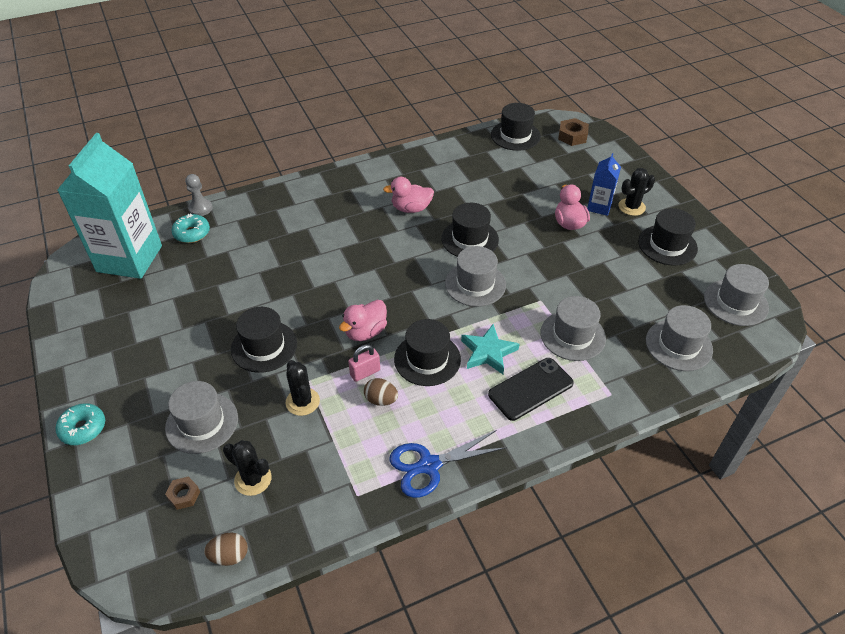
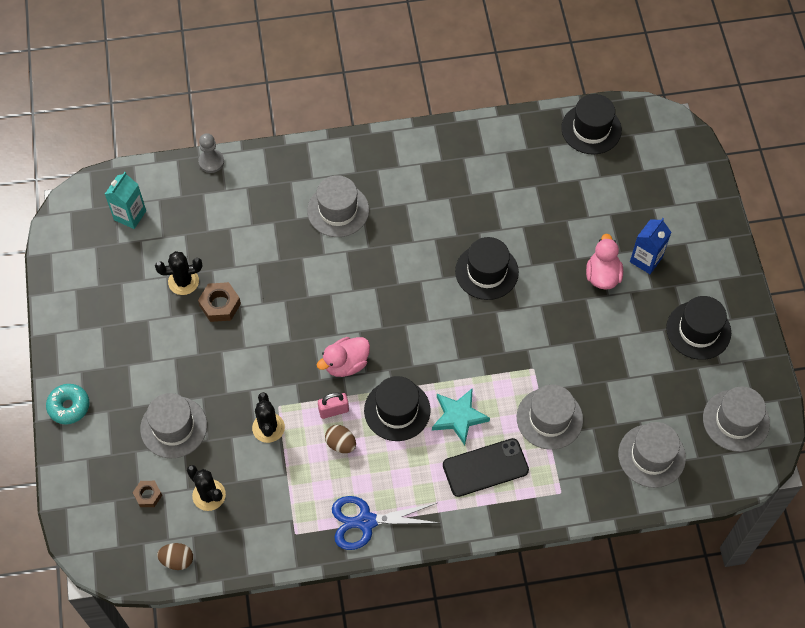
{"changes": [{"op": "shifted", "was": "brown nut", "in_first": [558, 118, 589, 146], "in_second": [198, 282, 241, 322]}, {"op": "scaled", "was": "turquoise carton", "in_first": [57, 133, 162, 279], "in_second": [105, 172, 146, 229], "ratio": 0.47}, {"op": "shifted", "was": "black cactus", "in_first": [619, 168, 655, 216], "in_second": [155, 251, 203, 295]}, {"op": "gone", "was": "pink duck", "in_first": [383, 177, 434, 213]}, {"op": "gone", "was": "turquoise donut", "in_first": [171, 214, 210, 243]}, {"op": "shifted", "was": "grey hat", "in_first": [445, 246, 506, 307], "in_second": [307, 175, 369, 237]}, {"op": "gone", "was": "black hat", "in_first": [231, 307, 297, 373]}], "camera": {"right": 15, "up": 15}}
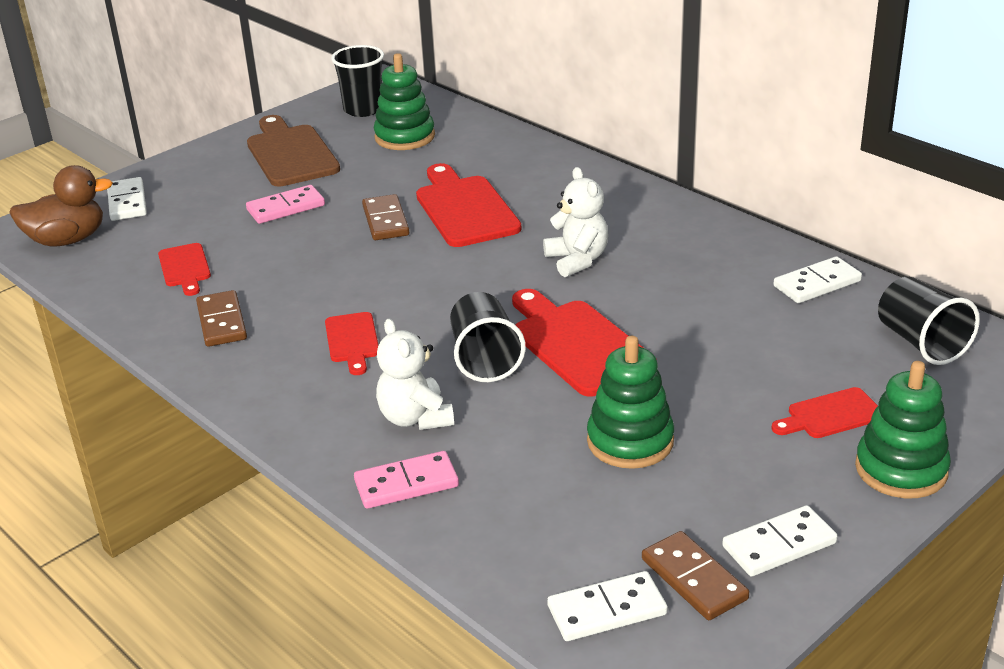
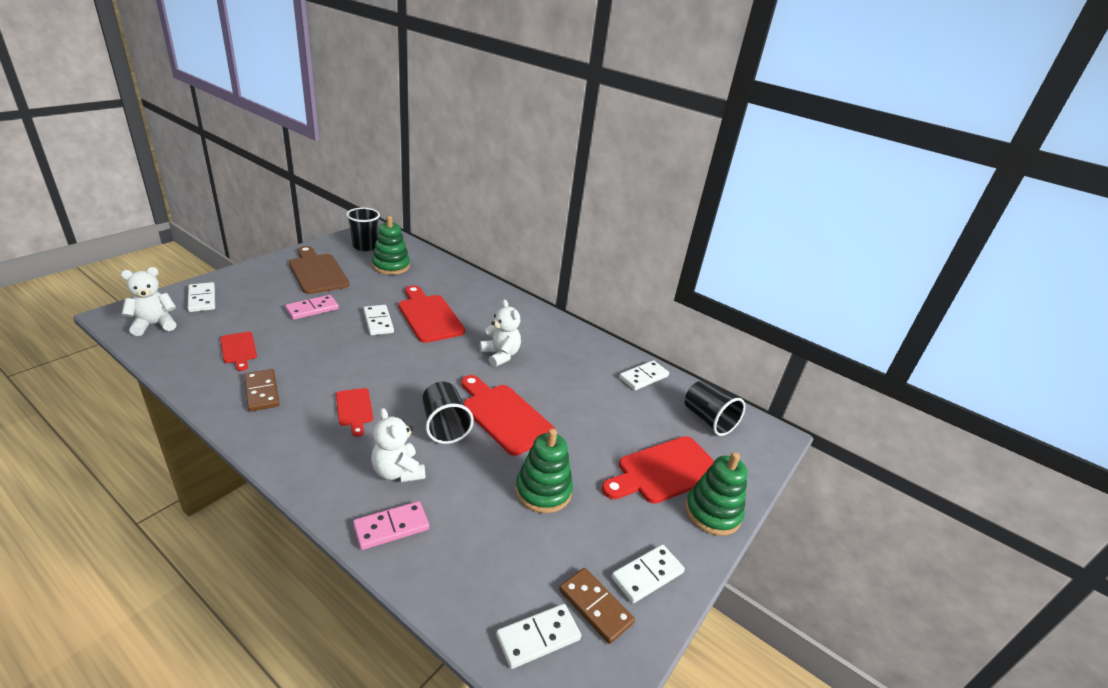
{"changes": [{"op": "swapped", "was": "brown duck", "now": "white teddy bear", "in_first": [9, 165, 113, 246], "in_second": [120, 267, 176, 336]}, {"op": "repainted", "was": "brown domino", "now": "white domino", "in_first": [362, 194, 409, 240], "in_second": [363, 305, 394, 335]}, {"op": "scaled", "was": "red cutting board", "in_first": [771, 387, 878, 438], "in_second": [602, 436, 714, 504], "ratio": 1.81}], "camera": {"right": -15, "up": 0}}
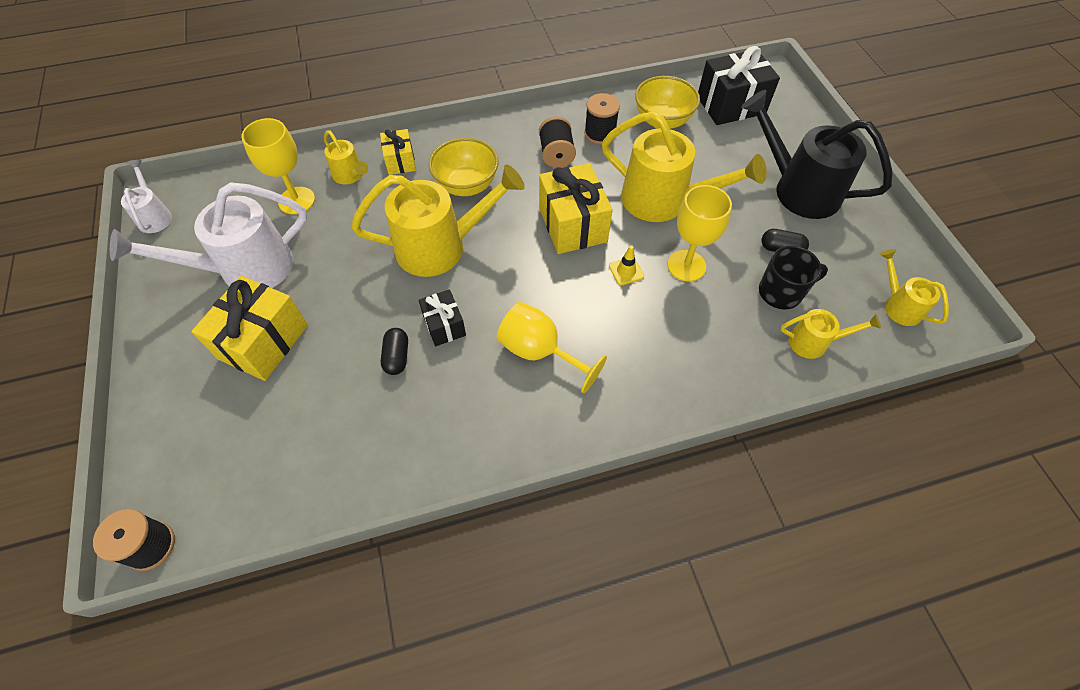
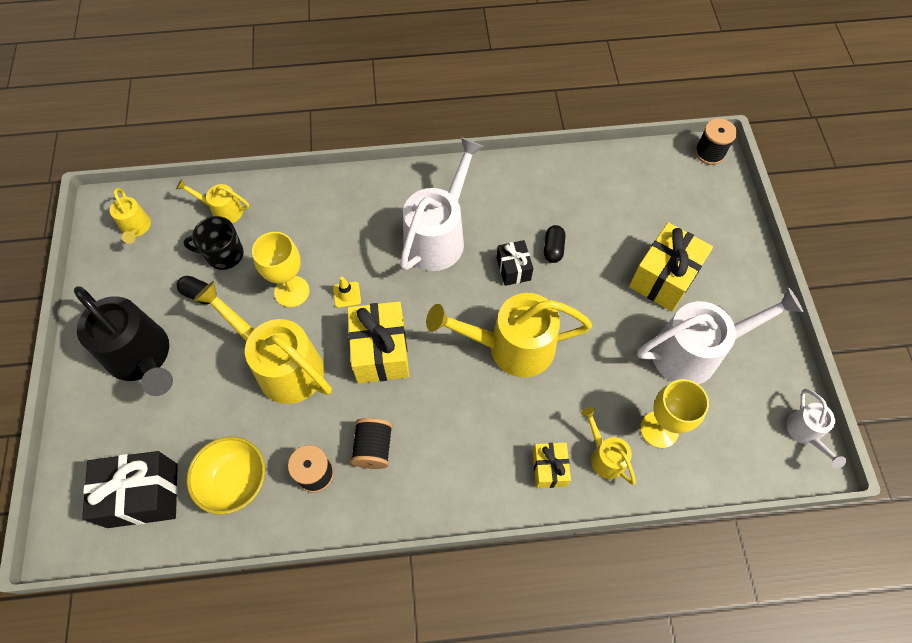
{"changes": [{"op": "gone", "was": "yellow bowl", "in_first": [428, 138, 499, 196]}, {"op": "swapped", "was": "yellow goblet", "now": "white watering can", "in_first": [497, 302, 607, 393], "in_second": [400, 137, 484, 271]}], "camera": {"right": -170, "up": 5}}
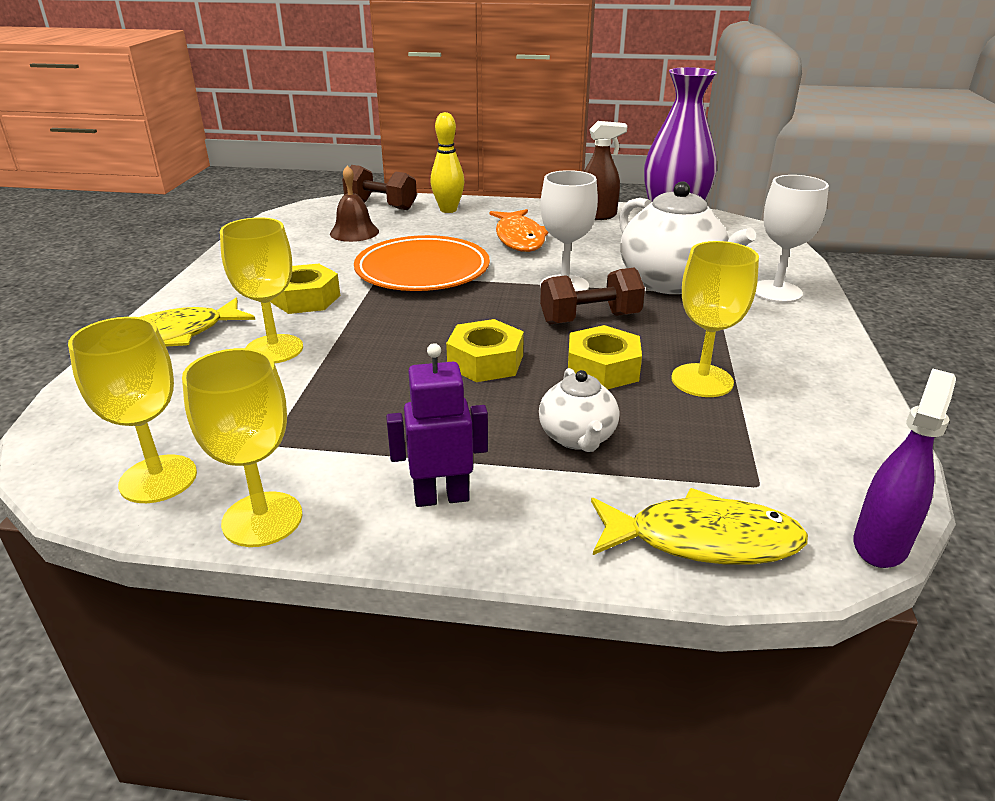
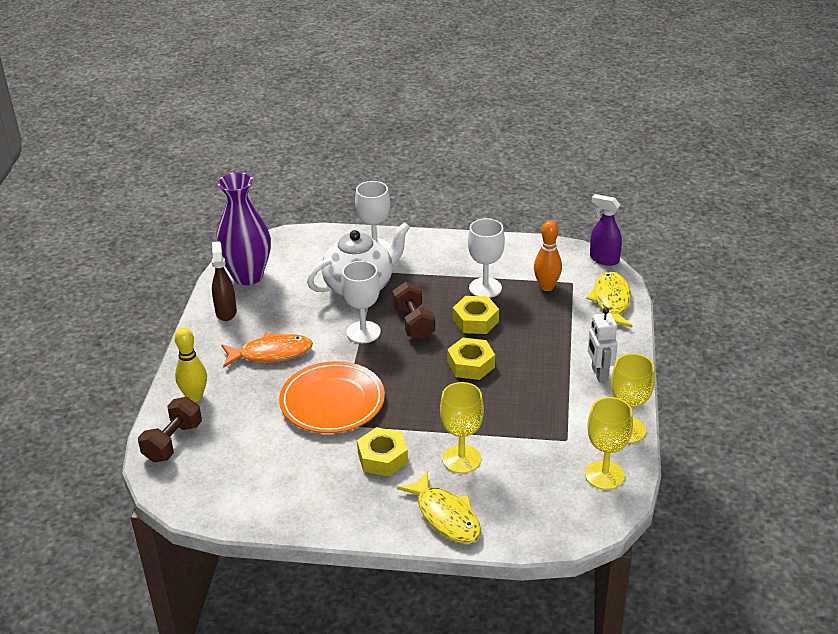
{"changes": [{"op": "gone", "was": "brown bell", "in_first": [330, 165, 379, 242]}, {"op": "repainted", "was": "yellow goblet", "now": "white goblet", "in_first": [671, 241, 759, 397], "in_second": [468, 218, 505, 298]}, {"op": "repainted", "was": "purple robot", "now": "white robot", "in_first": [386, 343, 488, 507], "in_second": [588, 308, 618, 382]}, {"op": "gone", "was": "white teapot", "in_first": [539, 368, 619, 452]}, {"op": "new", "now": "orange bowling pin", "in_second": [534, 220, 562, 291]}], "camera": {"right": -90, "up": 5}}
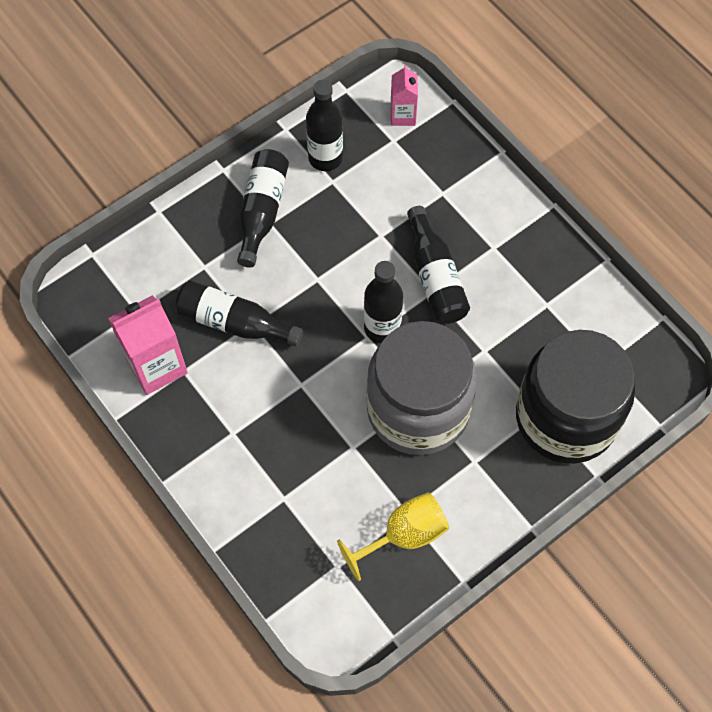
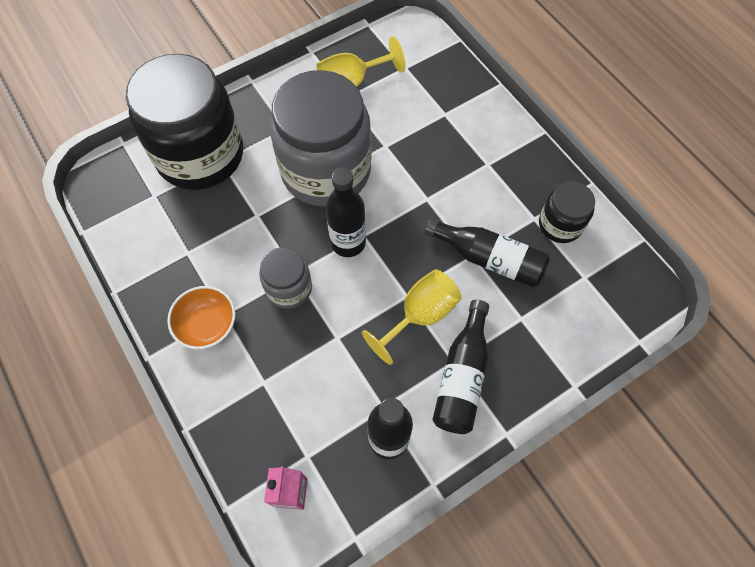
{"changes": [{"op": "swapped", "was": "black bottle", "now": "grey jar", "in_first": [407, 206, 470, 324], "in_second": [259, 247, 312, 309]}, {"op": "swapped", "was": "pink carton", "now": "black jar", "in_first": [108, 295, 188, 395], "in_second": [539, 182, 595, 243]}, {"op": "new", "now": "yellow goblet", "in_second": [362, 269, 462, 365]}, {"op": "new", "now": "orange bowl", "in_second": [167, 286, 235, 349]}], "camera": {"right": -175, "up": 0}}
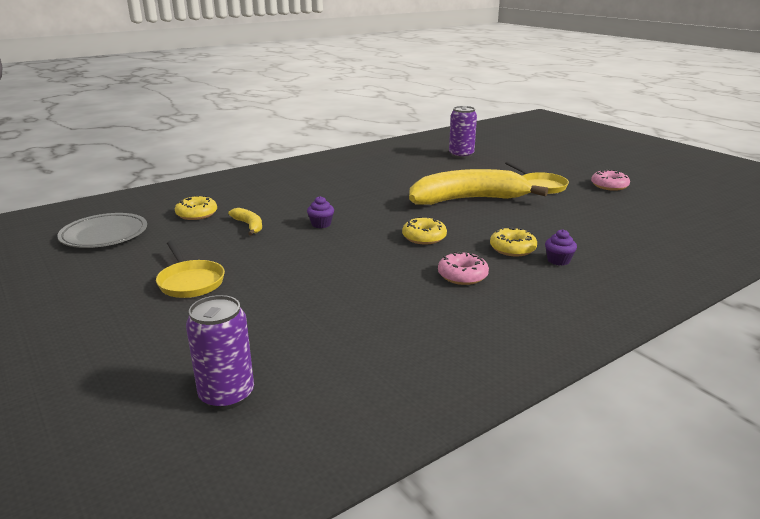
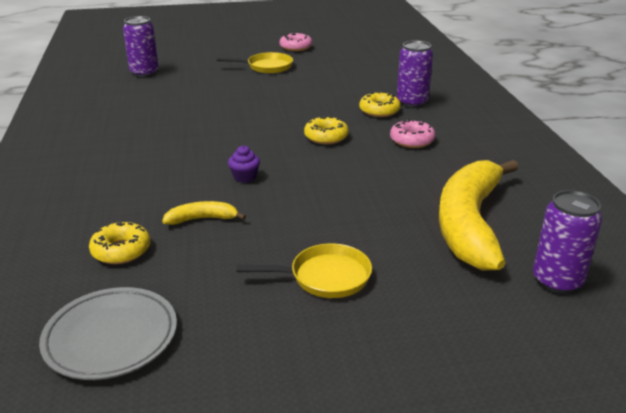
{"changes": [{"op": "shifted", "was": "yellow banana", "in_first": [409, 169, 548, 205], "in_second": [439, 160, 519, 270]}, {"op": "swapped", "was": "purple cupcake", "now": "purple can", "in_first": [545, 229, 577, 266], "in_second": [397, 40, 433, 108]}], "camera": {"right": -65, "up": 5}}
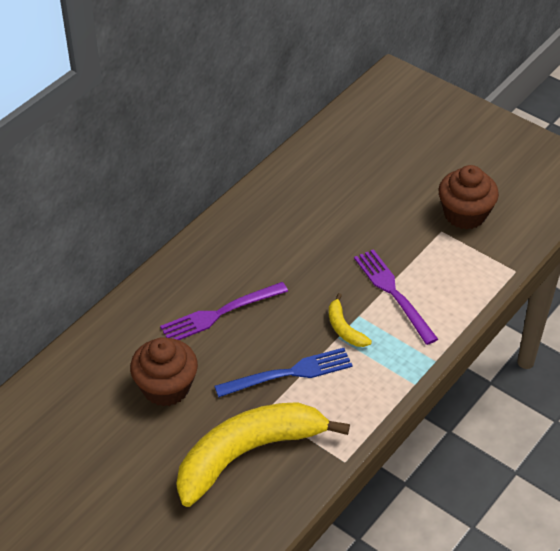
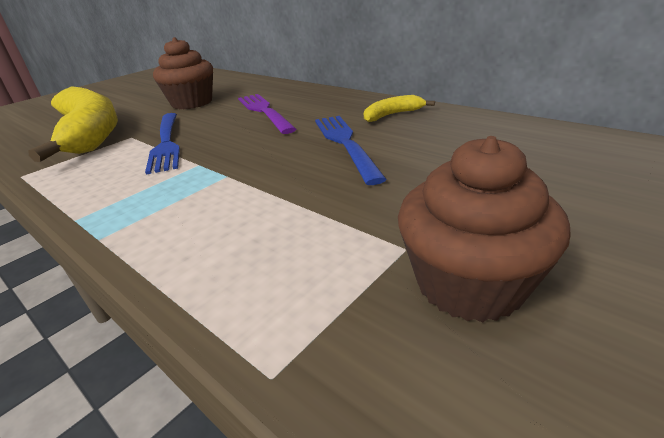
{"changes": [{"op": "gone", "was": "purple fork", "in_first": [354, 249, 438, 345]}, {"op": "shifted", "was": "yellow banana", "in_first": [329, 293, 372, 347], "in_second": [364, 95, 435, 122]}, {"op": "new", "now": "blue fork", "in_second": [315, 116, 387, 185]}], "camera": {"right": 95, "up": -15}}
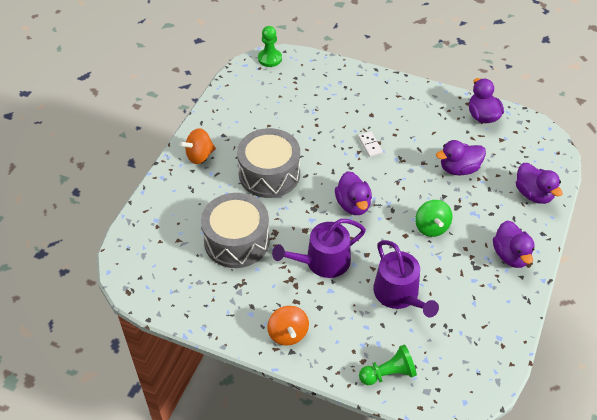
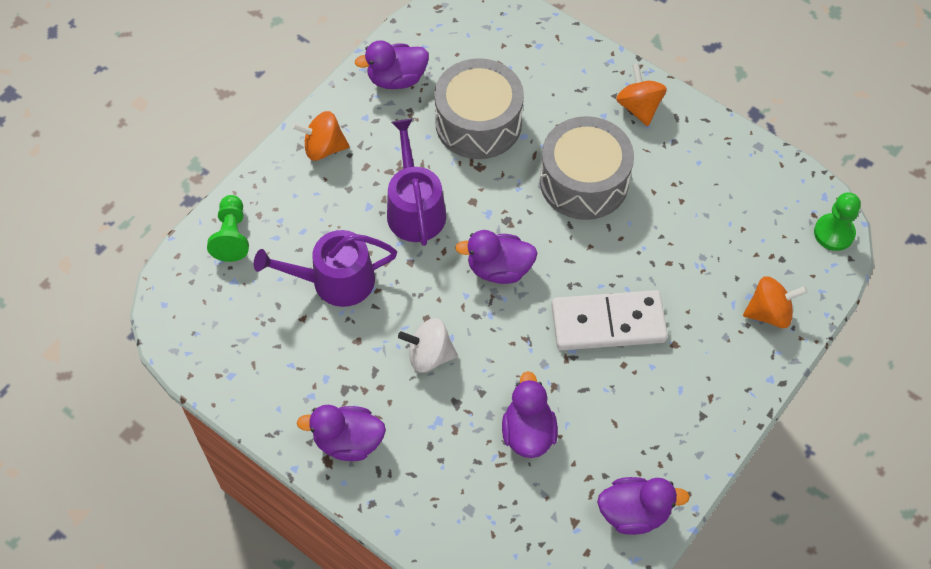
{"changes": [{"op": "scaled", "was": "white domino", "in_first": [358, 132, 383, 157], "in_second": [552, 290, 668, 350], "ratio": 2.33}, {"op": "shifted", "was": "purple duck", "in_first": [516, 163, 563, 204], "in_second": [355, 40, 429, 89]}, {"op": "repainted", "was": "green spinning top", "now": "white spinning top", "in_first": [415, 200, 453, 237], "in_second": [398, 318, 458, 373]}, {"op": "new", "now": "orange spinning top", "in_second": [743, 276, 808, 328]}], "camera": {"right": 105, "up": 10}}
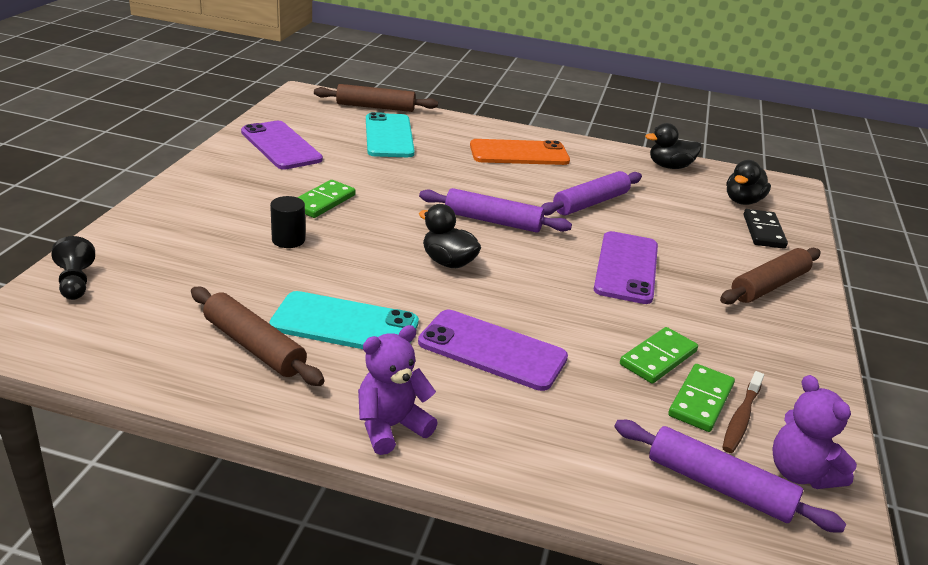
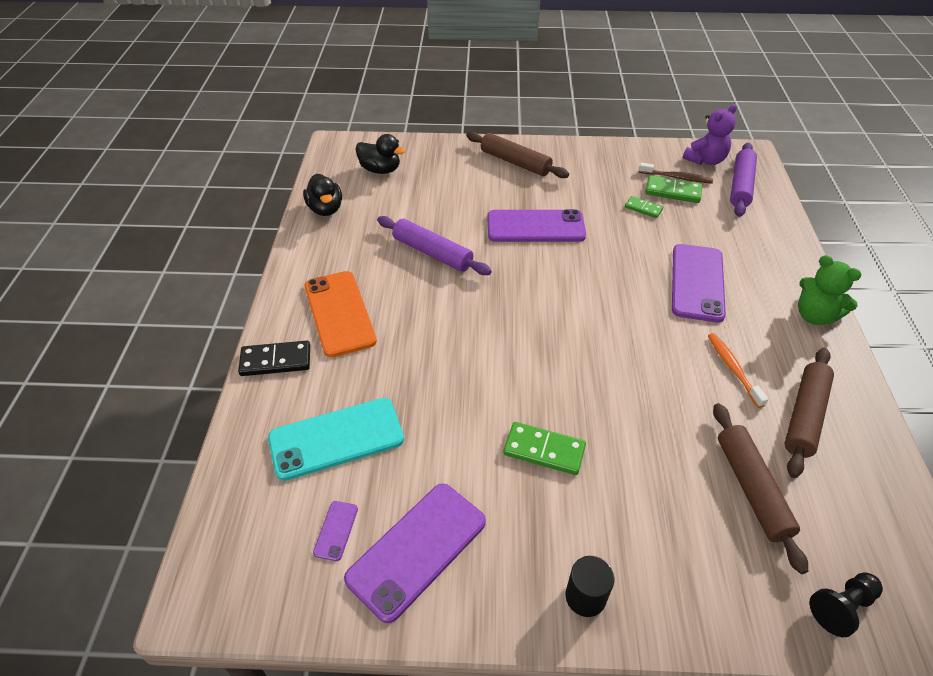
{"changes": [{"op": "shifted", "was": "brown rolling pin", "in_first": [314, 84, 438, 112], "in_second": [713, 403, 808, 574]}, {"op": "gone", "was": "purple rolling pin", "in_first": [419, 188, 572, 233]}, {"op": "shifted", "was": "black cylinder", "in_first": [270, 196, 305, 248], "in_second": [565, 556, 614, 617]}, {"op": "gone", "was": "black duck", "in_first": [419, 204, 481, 268]}, {"op": "shifted", "was": "black domino", "in_first": [744, 209, 788, 249], "in_second": [238, 341, 310, 376]}, {"op": "swapped", "was": "turquoise phone", "now": "orange toothbrush", "in_first": [269, 291, 419, 349], "in_second": [708, 333, 768, 408]}, {"op": "repainted", "was": "purple teddy bear", "now": "green teddy bear", "in_first": [358, 325, 438, 455], "in_second": [798, 255, 862, 325]}, {"op": "scaled", "was": "green domino", "in_first": [620, 327, 698, 384], "in_second": [625, 196, 663, 218], "ratio": 0.63}, {"op": "new", "now": "purple phone", "in_second": [313, 501, 358, 561]}], "camera": {"right": -100, "up": 15}}
